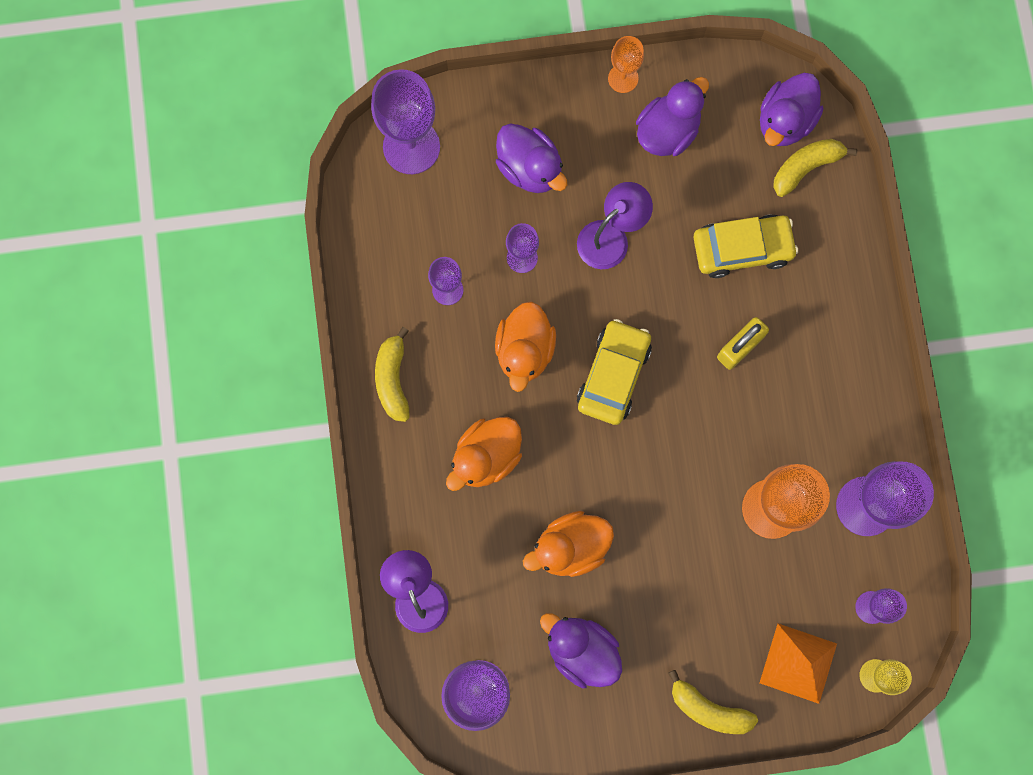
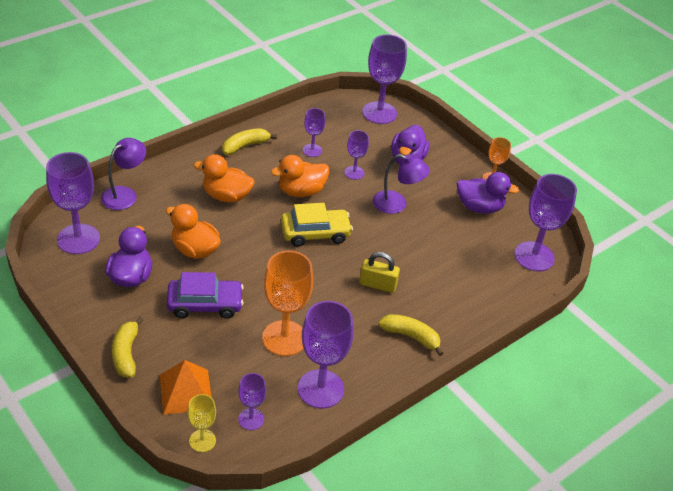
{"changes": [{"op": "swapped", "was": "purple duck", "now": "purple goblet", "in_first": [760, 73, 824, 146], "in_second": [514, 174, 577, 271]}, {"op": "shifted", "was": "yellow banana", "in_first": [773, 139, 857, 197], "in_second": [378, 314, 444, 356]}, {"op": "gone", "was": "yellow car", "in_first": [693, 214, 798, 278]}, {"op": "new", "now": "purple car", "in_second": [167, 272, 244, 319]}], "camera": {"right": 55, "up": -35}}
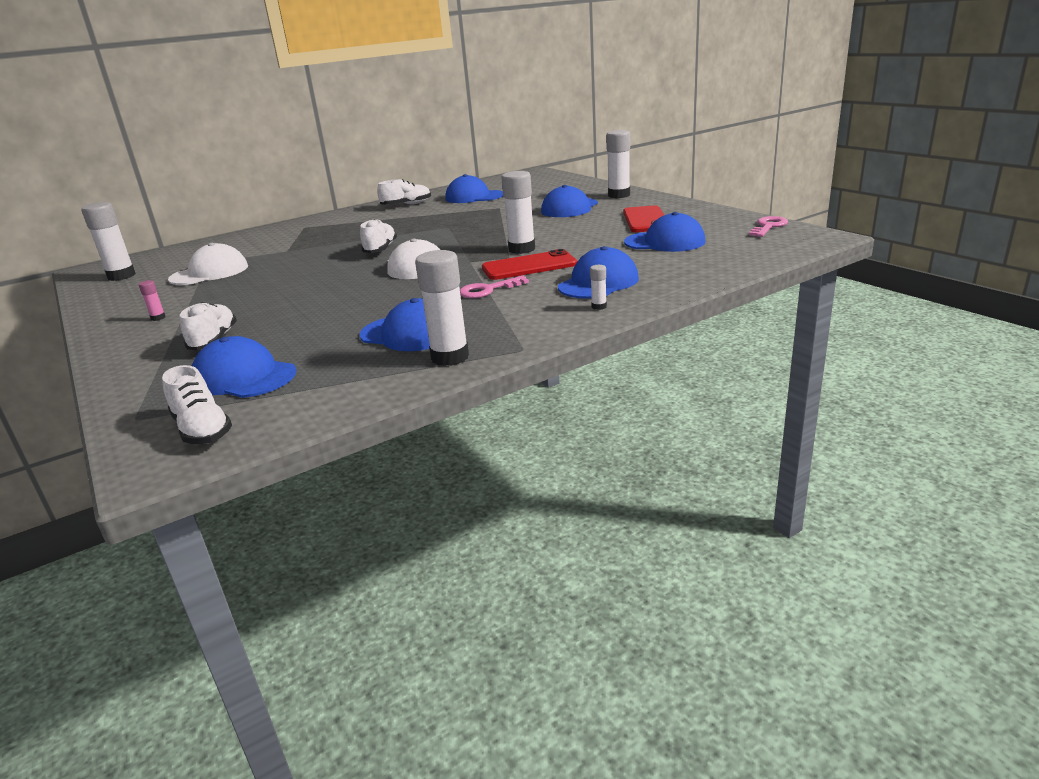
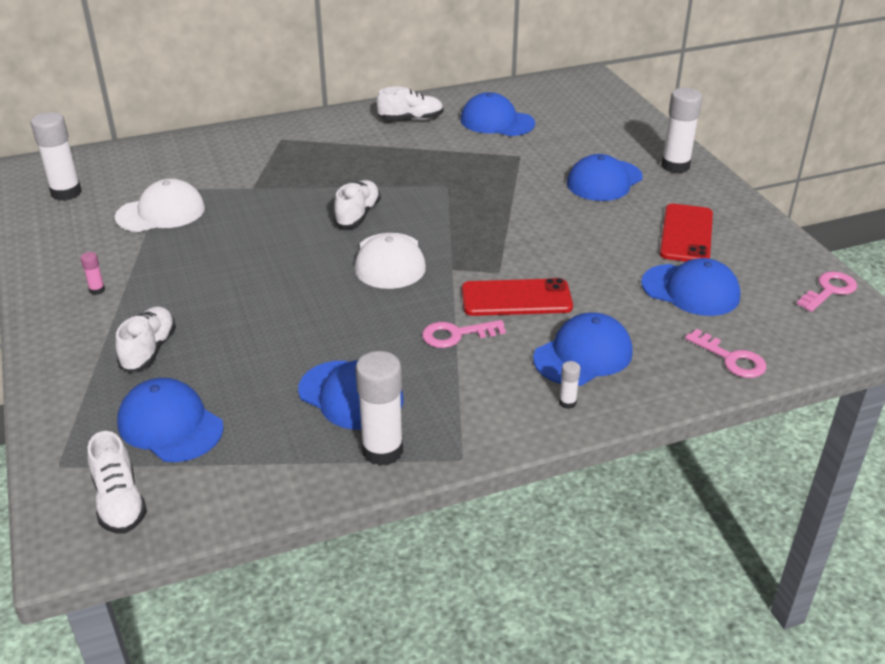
{"changes": [{"op": "gone", "was": "white glue stick", "in_first": [501, 171, 535, 254]}, {"op": "new", "now": "pink key", "in_second": [685, 329, 766, 378]}], "camera": {"right": 10, "up": 10}}
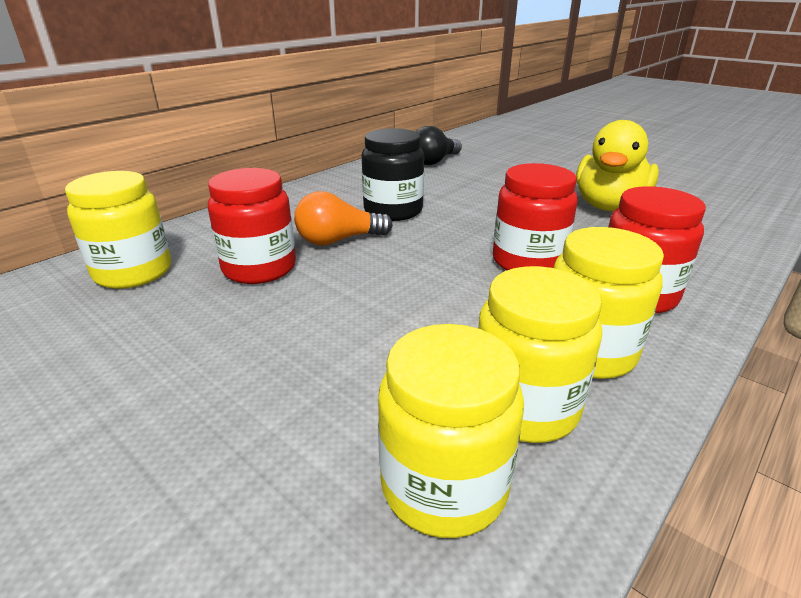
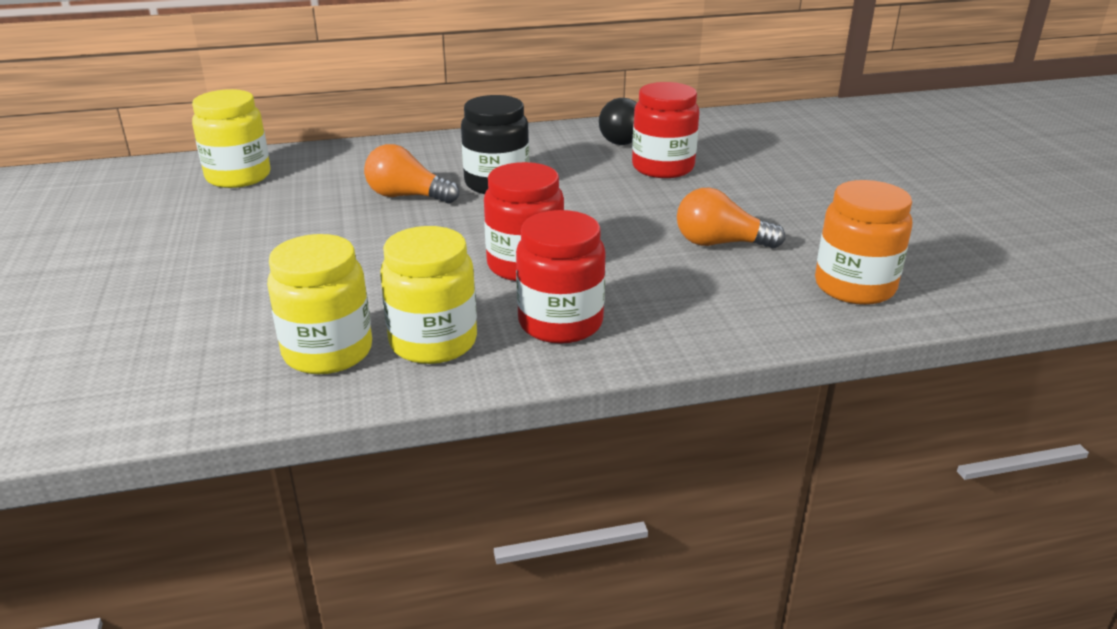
{"changes": [{"op": "swapped", "was": "yellow duck", "now": "orange light bulb", "in_first": [576, 120, 659, 211], "in_second": [677, 188, 786, 249]}, {"op": "shifted", "was": "red jar", "in_first": [208, 168, 296, 284], "in_second": [632, 82, 699, 178]}, {"op": "gone", "was": "yellow jar", "in_first": [378, 324, 524, 538]}, {"op": "new", "now": "orange jar", "in_second": [815, 180, 912, 305]}], "camera": {"right": 35, "up": 0}}
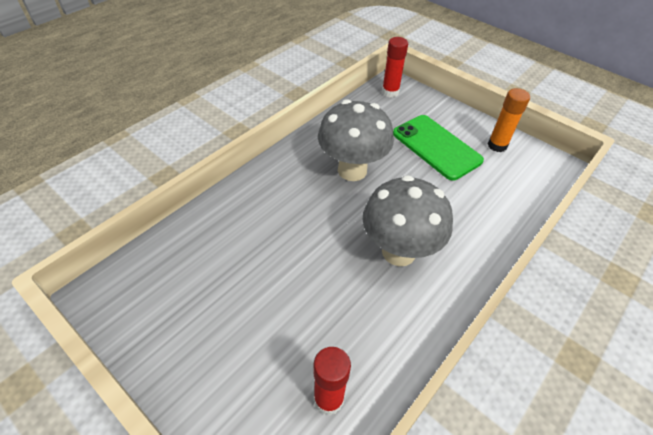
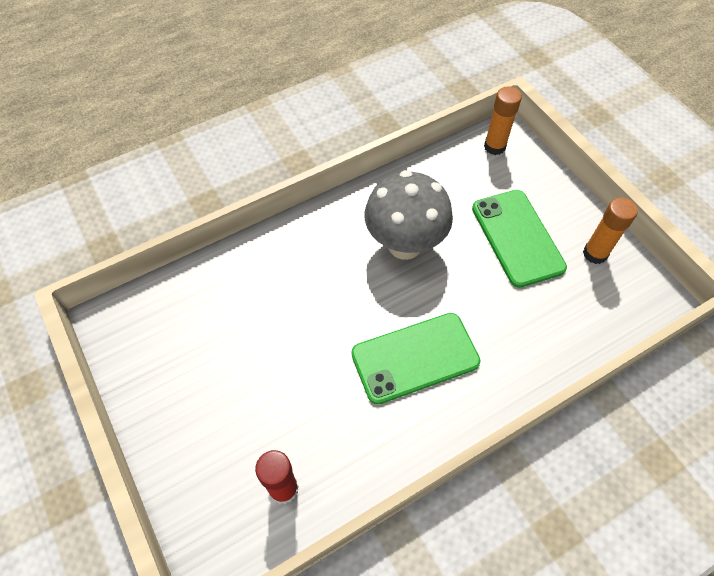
{"changes": [{"op": "repainted", "was": "red glue stick", "now": "orange glue stick", "in_first": [382, 37, 408, 97], "in_second": [484, 86, 522, 155]}, {"op": "swapped", "was": "grey mushroom", "now": "green phone", "in_first": [363, 175, 453, 266], "in_second": [351, 313, 481, 405]}], "camera": {"right": 20, "up": 10}}
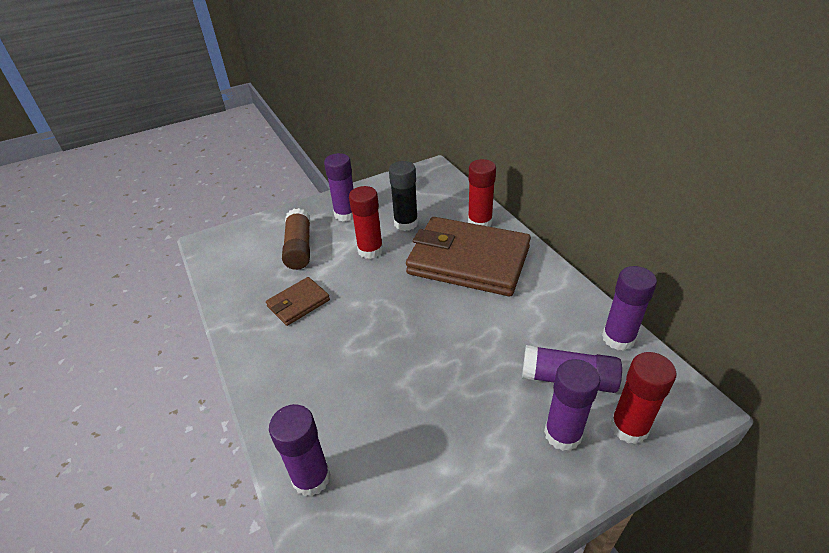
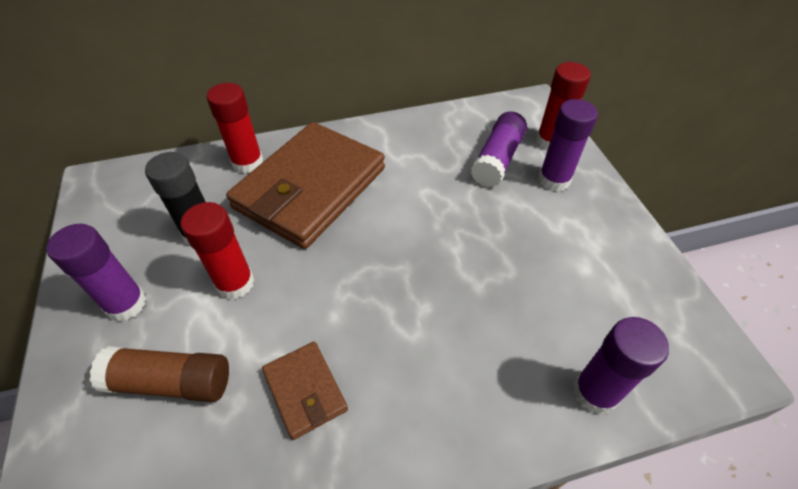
{"changes": [{"op": "gone", "was": "purple glue stick", "in_first": [602, 266, 657, 351]}], "camera": {"right": -80, "up": 10}}
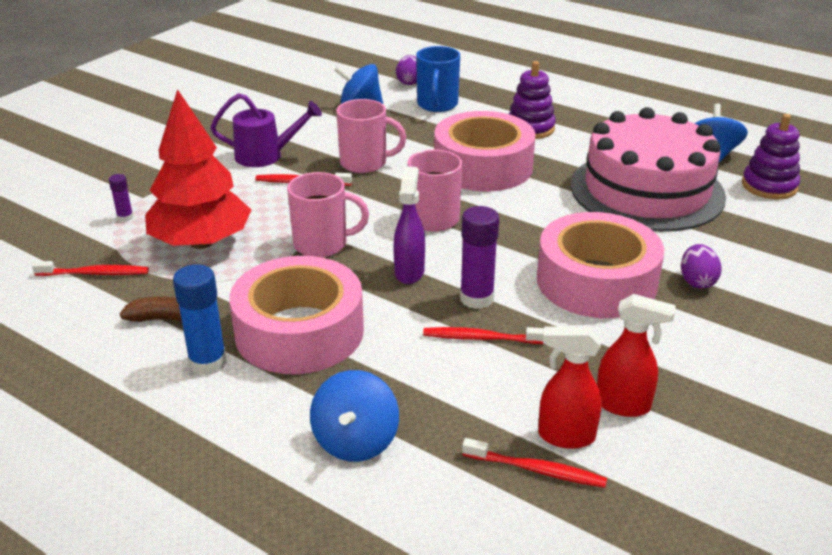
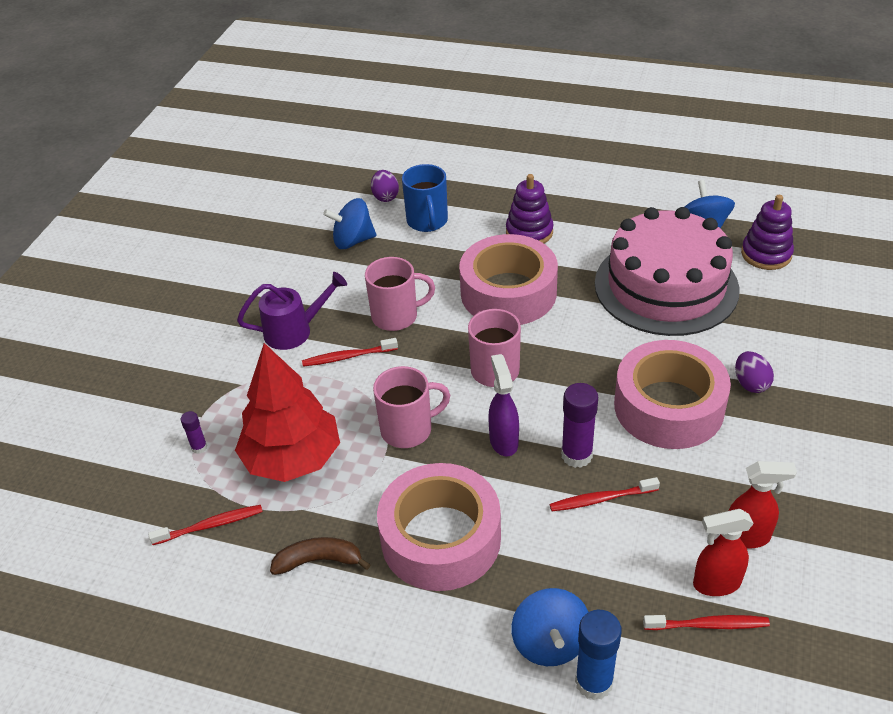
{"changes": [{"op": "shifted", "was": "blue glue stick", "in_first": [173, 264, 227, 375], "in_second": [575, 610, 622, 700]}], "camera": {"right": -15, "up": 10}}
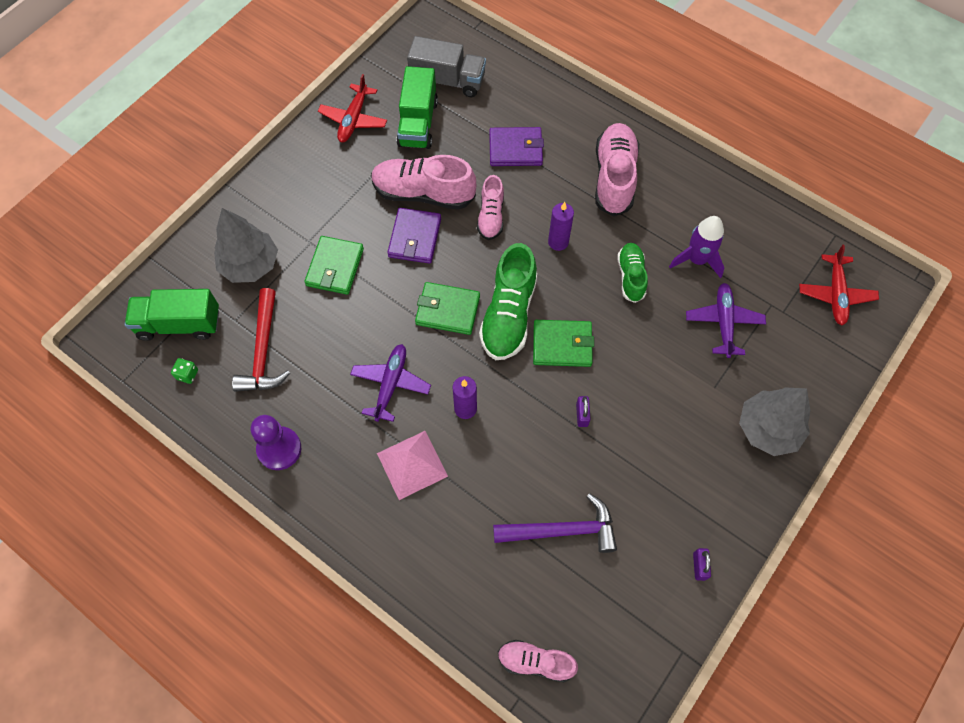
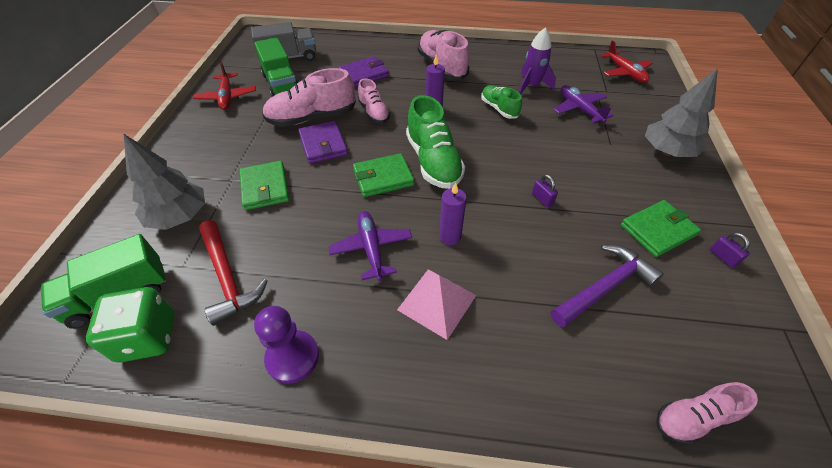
{"changes": [{"op": "shifted", "was": "green wallet", "in_first": [533, 320, 594, 367], "in_second": [621, 200, 701, 257]}, {"op": "scaled", "was": "green dice", "in_first": [171, 358, 198, 384], "in_second": [86, 287, 175, 363], "ratio": 2.37}], "camera": {"right": -30, "up": -15}}
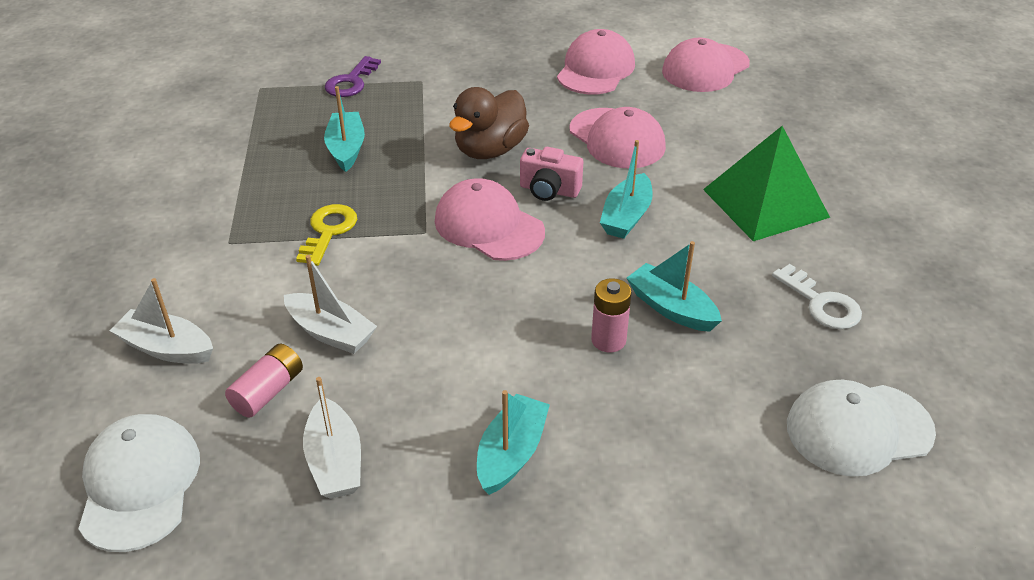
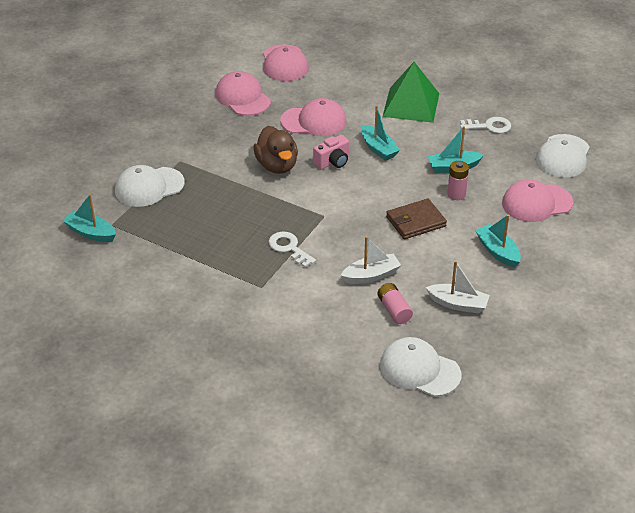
{"changes": [{"op": "swapped", "was": "purple key", "now": "white cap", "in_first": [325, 56, 381, 97], "in_second": [115, 165, 185, 207]}, {"op": "shifted", "was": "turquoise boat", "in_first": [324, 86, 365, 172], "in_second": [62, 194, 116, 242]}, {"op": "shifted", "was": "pink cap", "in_first": [435, 178, 545, 261], "in_second": [502, 179, 573, 222]}, {"op": "repainted", "was": "yellow key", "now": "white key", "in_first": [296, 204, 357, 266], "in_second": [269, 232, 316, 268]}, {"op": "gone", "was": "white boat", "in_first": [110, 278, 213, 364]}, {"op": "new", "now": "brown wallet", "in_second": [386, 199, 447, 239]}], "camera": {"right": -55, "up": 0}}
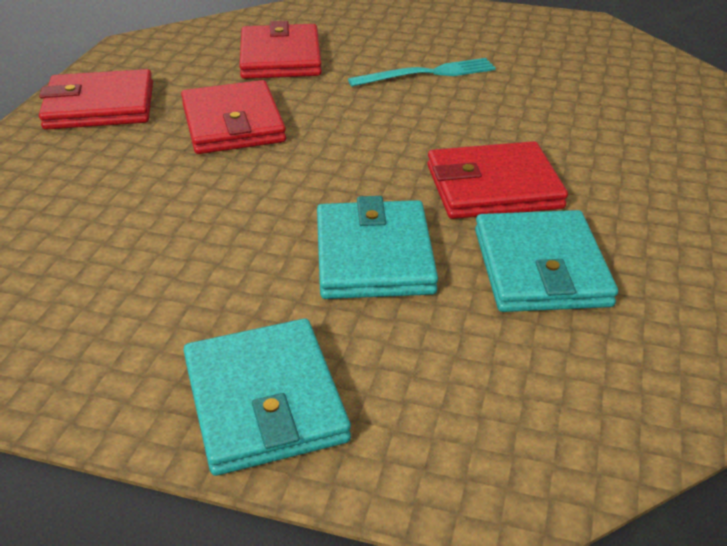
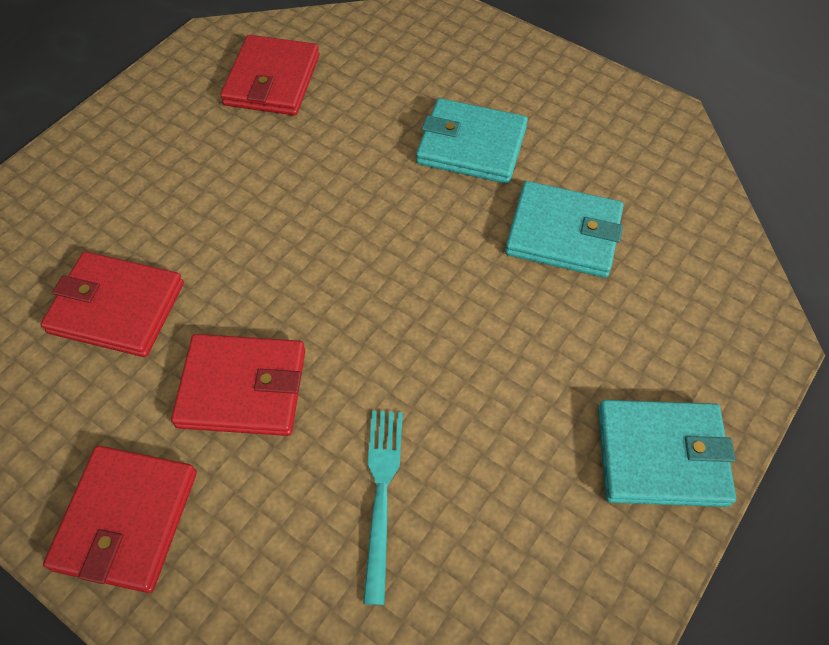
{"changes": [{"op": "shifted", "was": "turquoise fork", "in_first": [348, 58, 496, 87], "in_second": [363, 411, 403, 605]}, {"op": "shifted", "was": "red wallet", "in_first": [427, 141, 568, 219], "in_second": [220, 35, 319, 116]}, {"op": "shifted", "was": "turquoise wallet", "in_first": [317, 196, 438, 299], "in_second": [416, 98, 528, 184]}], "camera": {"right": -70, "up": 20}}
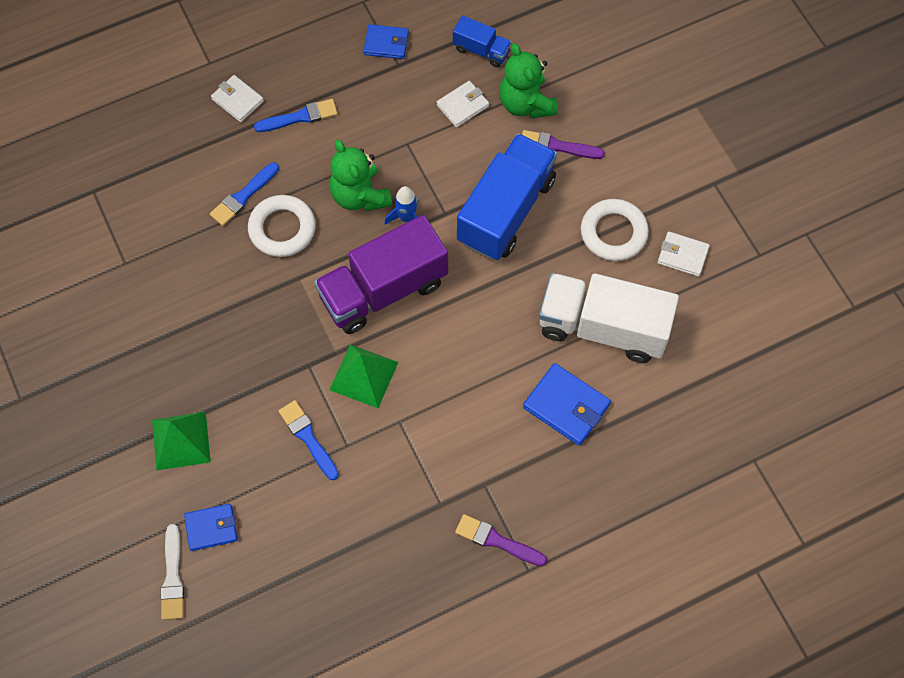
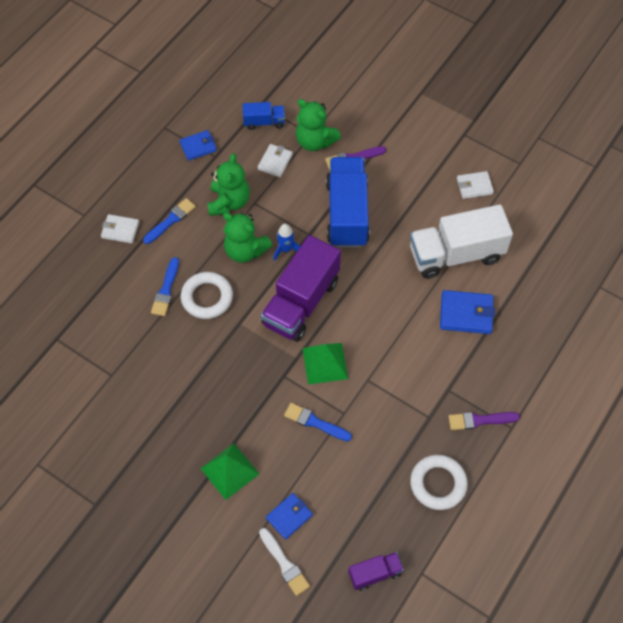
{"changes": [{"op": "shifted", "was": "white ring", "in_first": [581, 199, 649, 261], "in_second": [410, 455, 468, 510]}, {"op": "new", "now": "green teddy bear", "in_second": [207, 153, 249, 216]}, {"op": "new", "now": "purple truck", "in_second": [348, 552, 404, 591]}], "camera": {"right": -30, "up": -5}}
